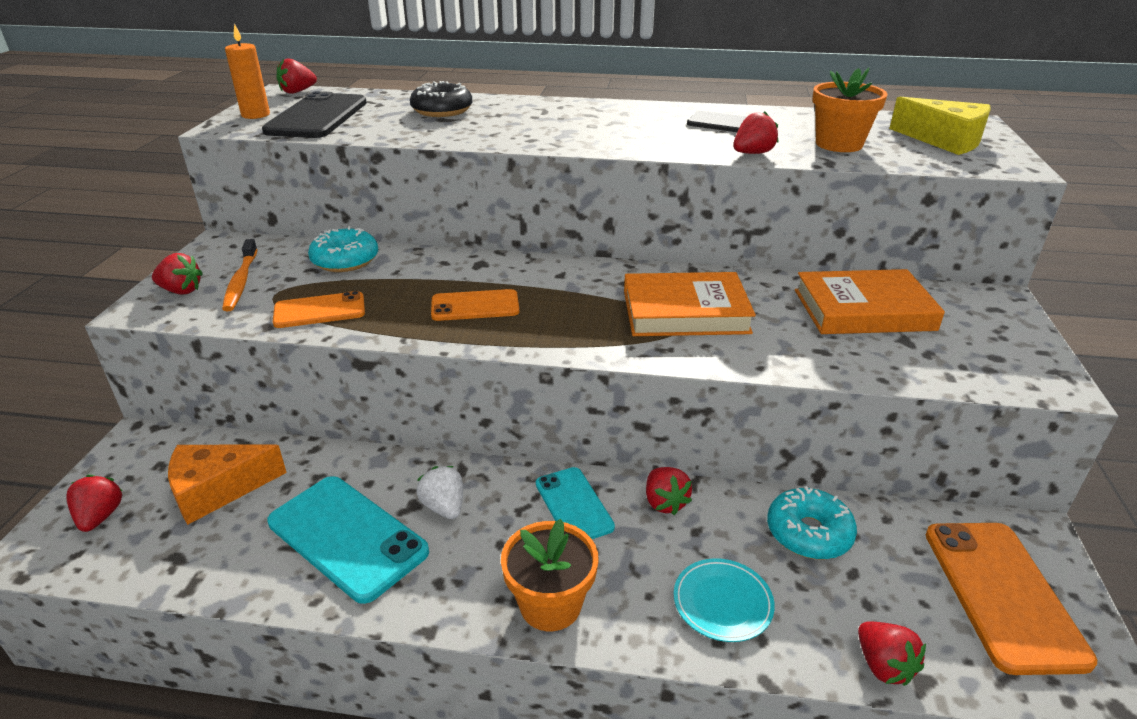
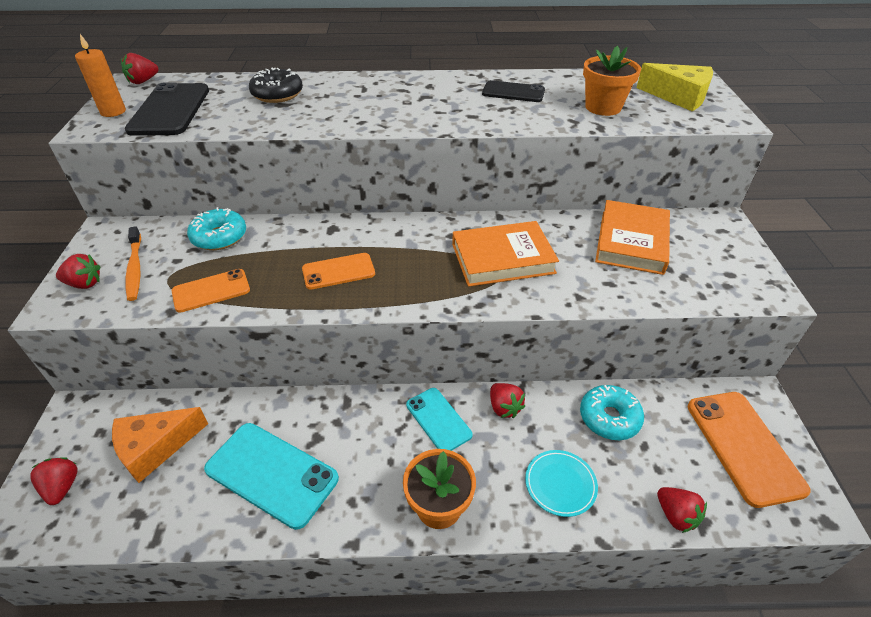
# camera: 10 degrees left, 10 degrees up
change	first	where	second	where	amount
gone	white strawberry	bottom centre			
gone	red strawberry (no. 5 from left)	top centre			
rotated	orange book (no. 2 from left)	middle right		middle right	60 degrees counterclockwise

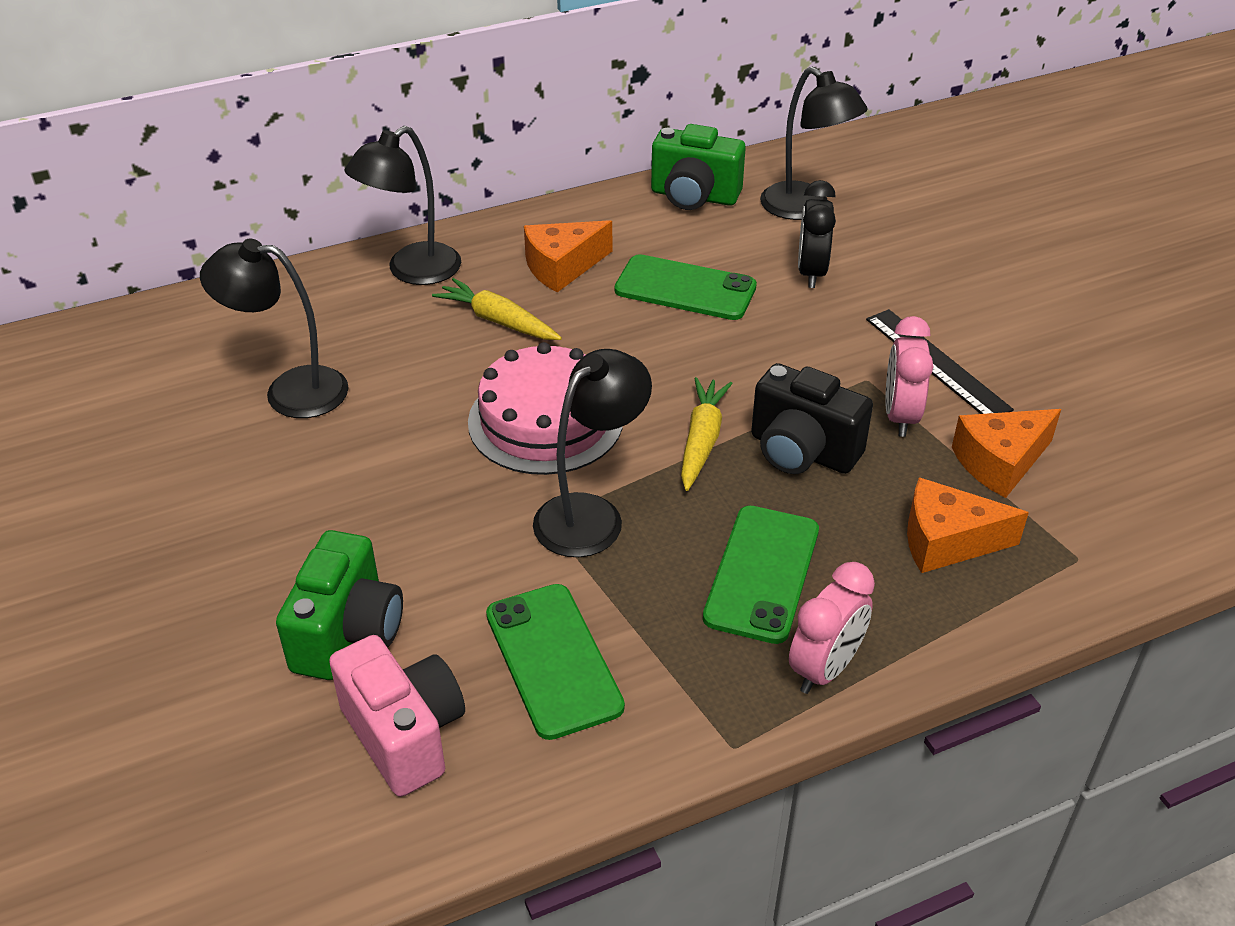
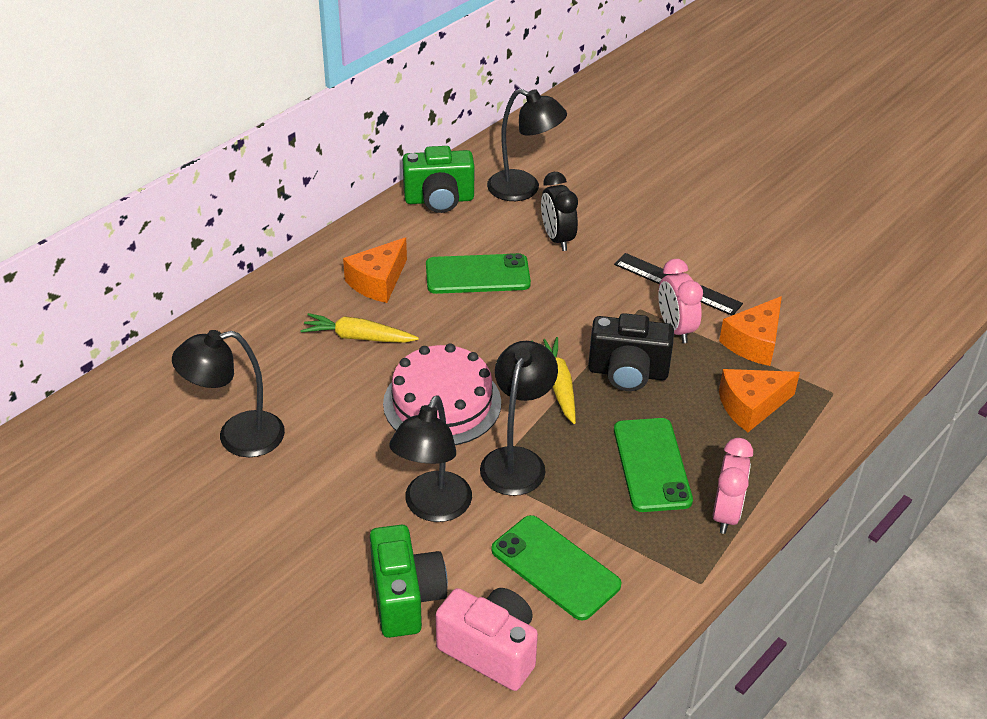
# camera: 25 degrees left, 0 degrees up
change	first	where	second	where	amount
shifted	black lamp (no. 2 from left)	top left		centre	

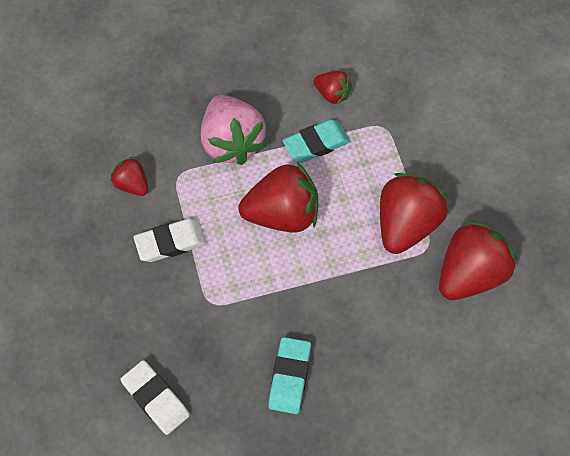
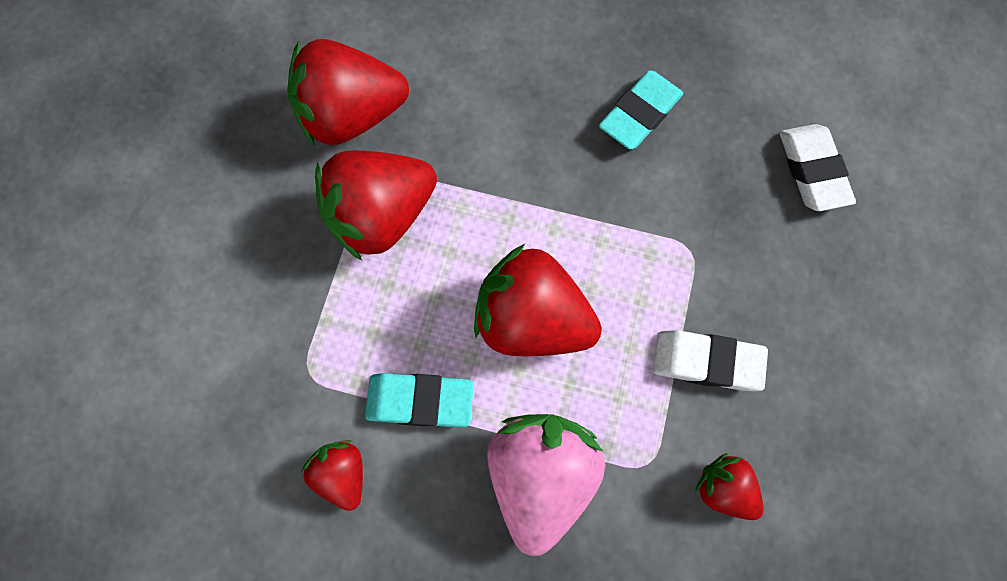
# camera: 150 degrees left, 10 degrees up
change	first	where	second	where	amount
rotated	red strawberry (no. 1 from left in the first image)	middle left	red strawberry (no. 5 from left)	bottom right	150 degrees clockwise

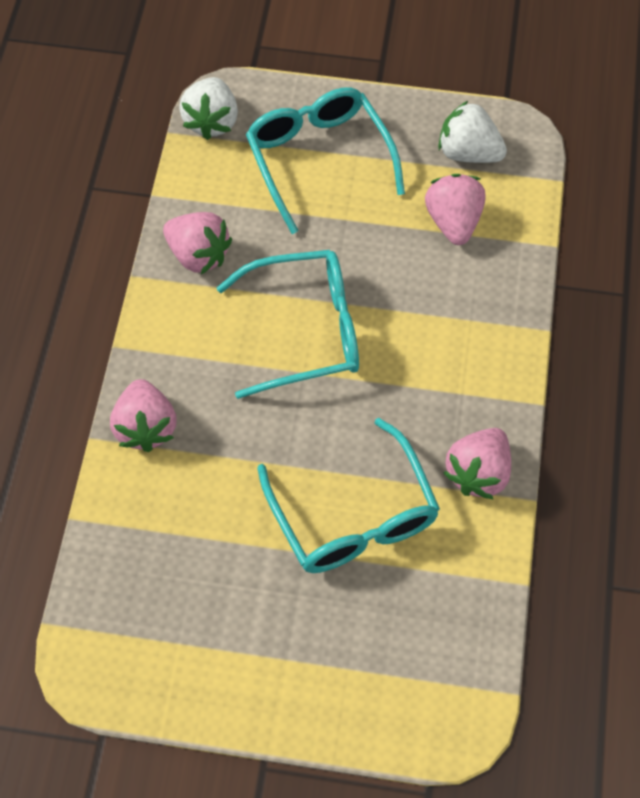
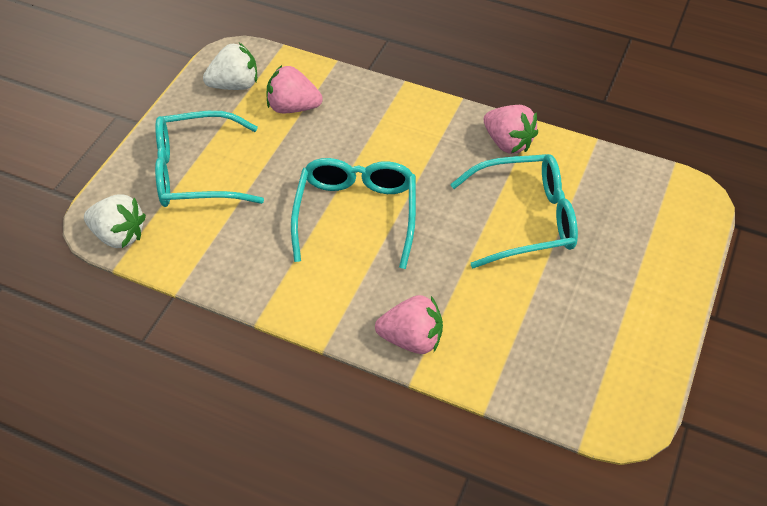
# camera: 75 degrees left, 10 degrees down
change	first	where	second	where	amount
gone	pink strawberry (no. 2 from left)	top left			
rotated	white strawberry (no. 2 from left)	top right		top left	150 degrees counterclockwise

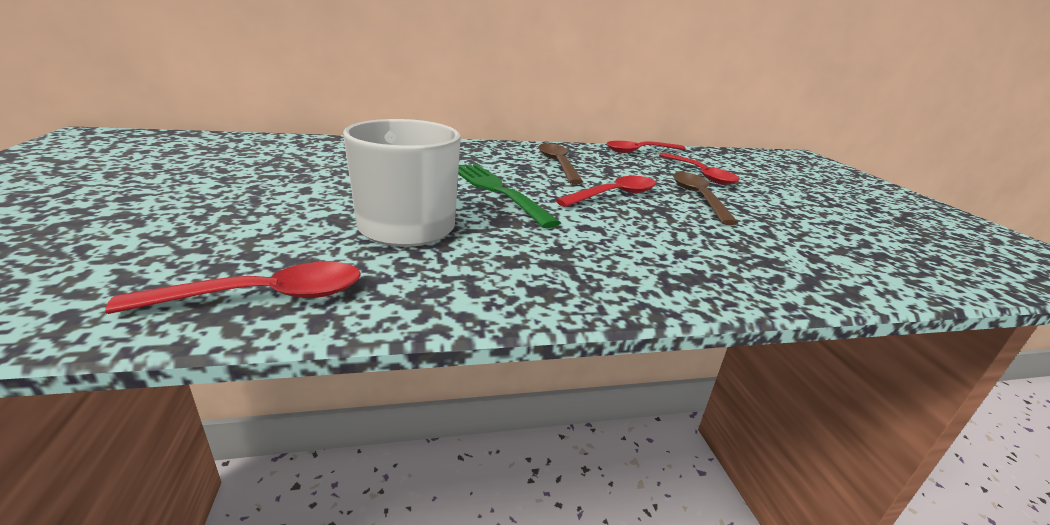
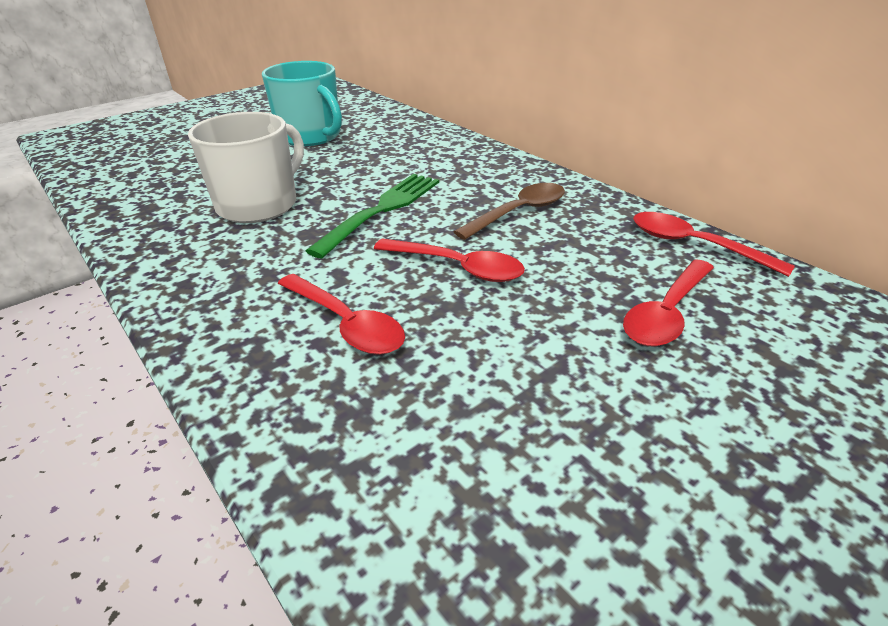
# camera: 65 degrees right, 10 degrees up
change	first	where	second	where	amount
shifted	red spoon (no. 1 from left)	middle left		centre	
gone	brown spoon (no. 2 from left)	middle right			
new			turquoise mug	top centre	

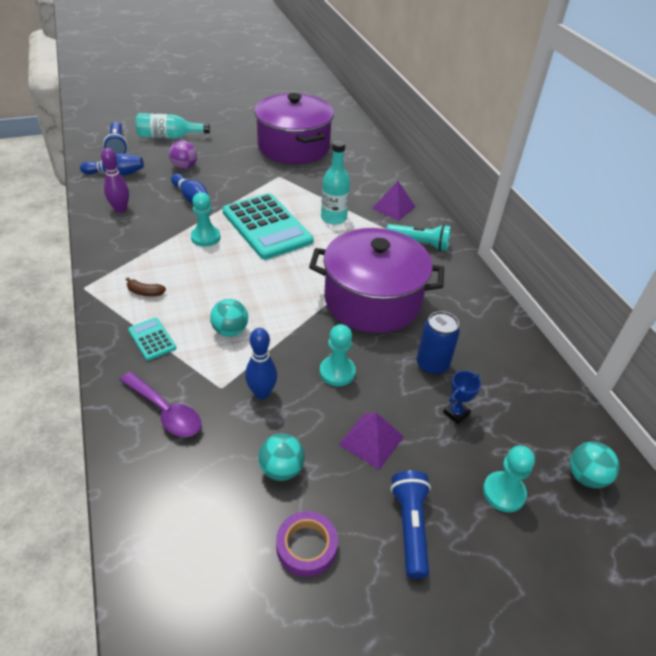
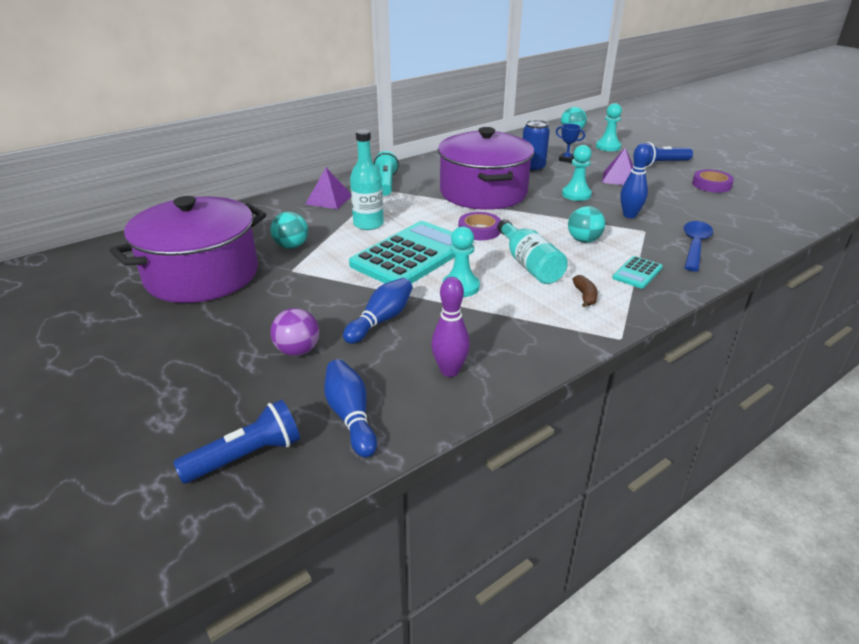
# camera: 105 degrees left, 10 degrees down
change	first	where	second	where	amount
repainted	purple spoon	middle left	blue spoon	middle right	
shifted	turquoise bottle (no. 1 from left in the first image)	top left	turquoise bottle (no. 2 from left)	centre	
shifted	turquoise ball (no. 2 from left in the first image)	bottom centre	turquoise ball (no. 1 from left)	centre	
new			purple tape (no. 1 from left)	centre	

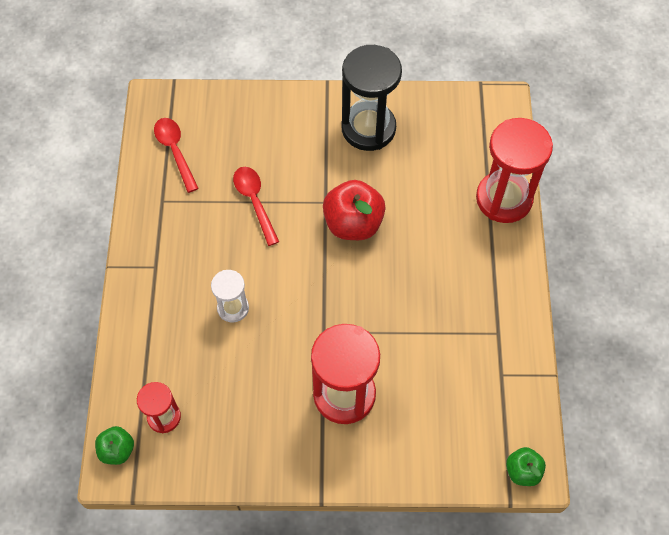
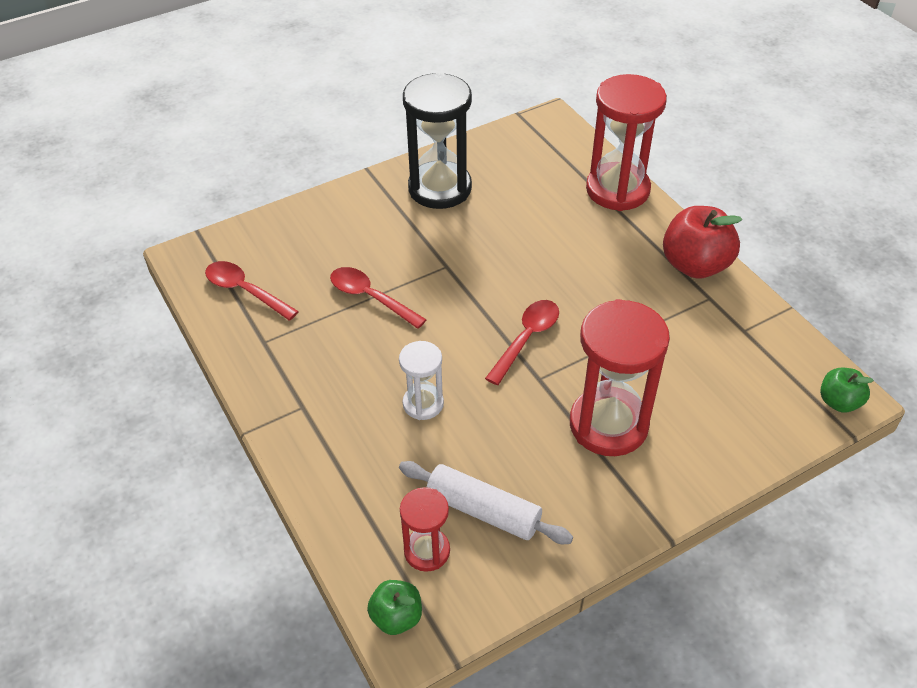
# camera: 30 degrees left, 15 degrees down
change	first	where	second	where	amount
shifted	red apple	centre		middle right	
new			white rolling pin	bottom centre	
new			red spoon (no. 3 from left)	centre	

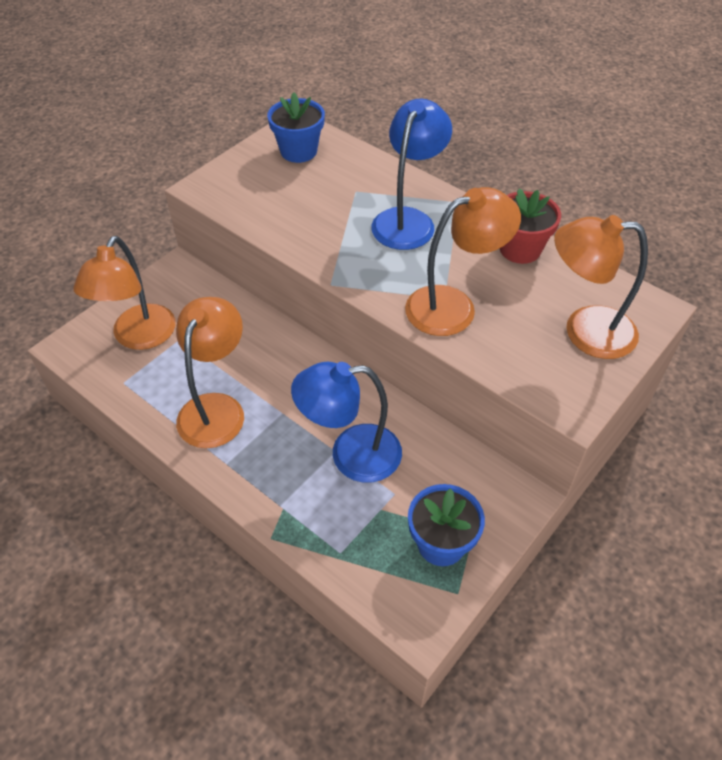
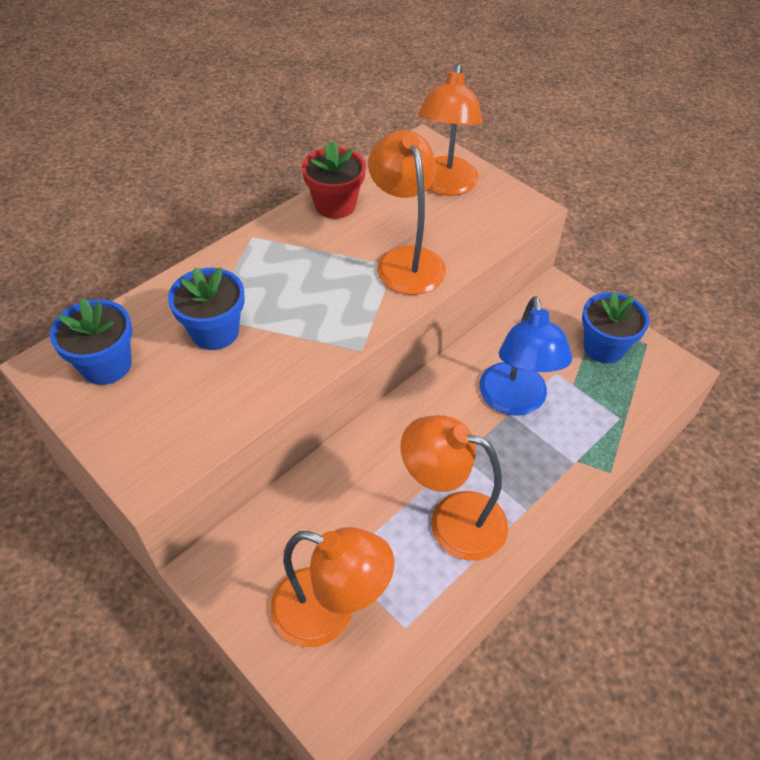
# camera: 85 degrees left, 0 degrees up
change	first	where	second	where	amount
gone	blue lamp (no. 2 from left)	top centre			
new			blue flower pot (no. 2 from left)	middle left	

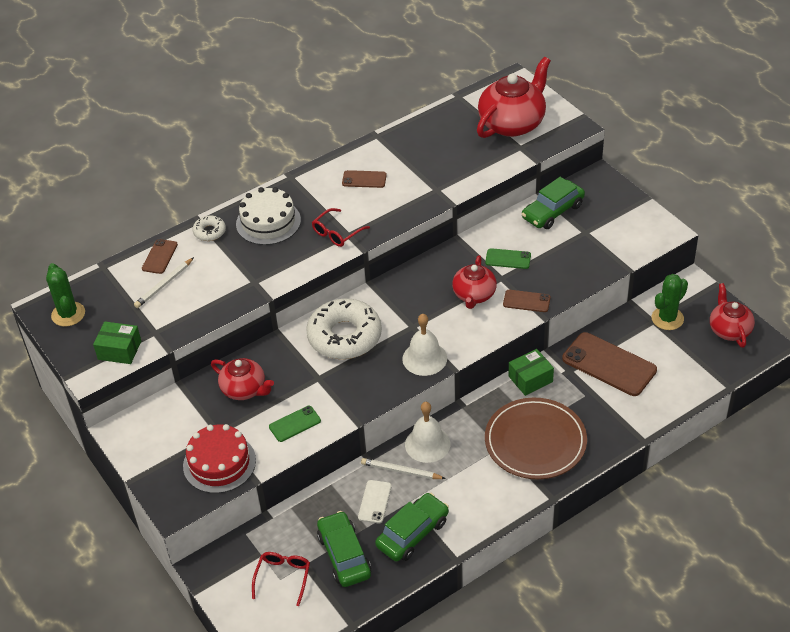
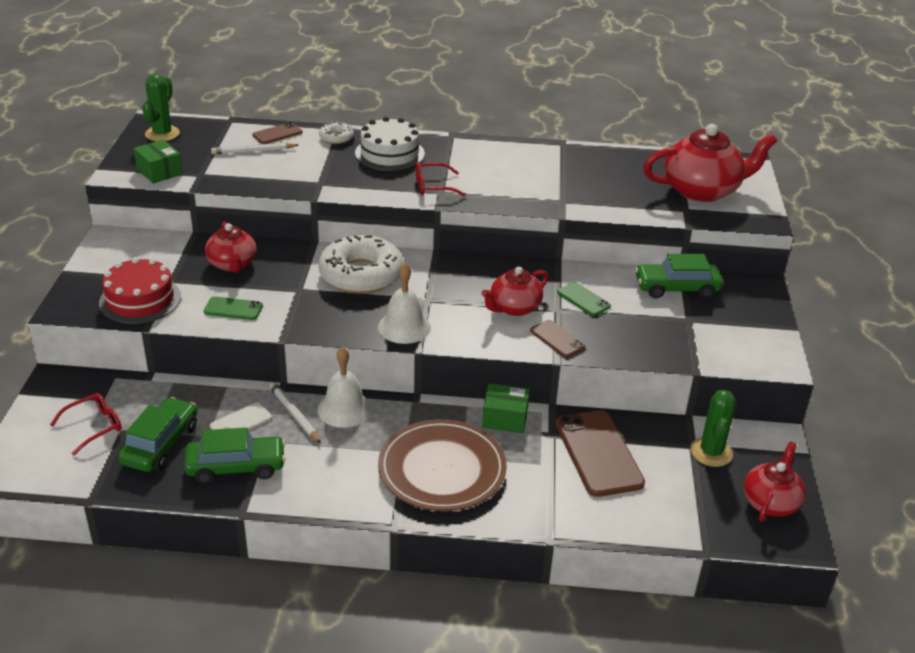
# camera: 35 degrees right, 10 degrees down
change	first	where	second	where	amount
gone	brown phone (no. 2 from left)	top centre			
rotated	green cactus (no. 2 from left)	middle right		middle right	75 degrees counterclockwise

